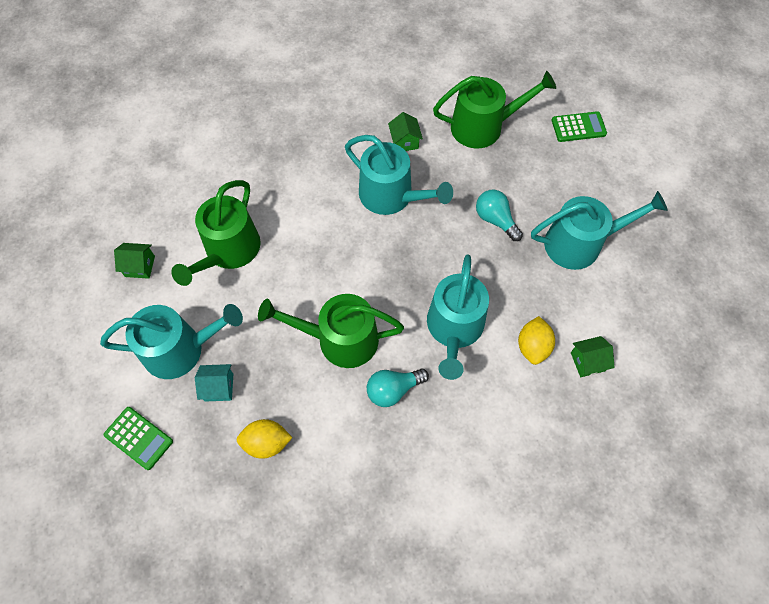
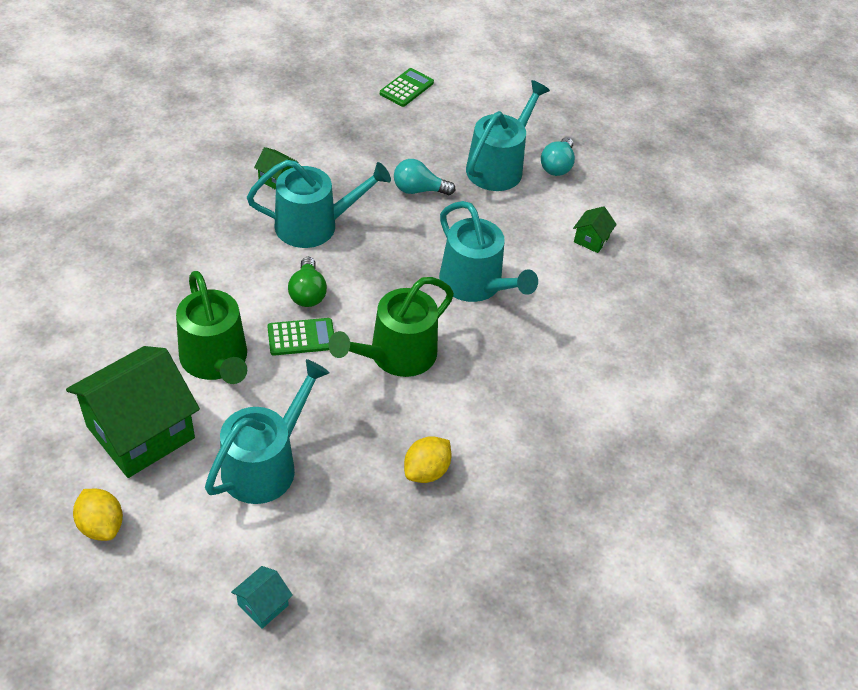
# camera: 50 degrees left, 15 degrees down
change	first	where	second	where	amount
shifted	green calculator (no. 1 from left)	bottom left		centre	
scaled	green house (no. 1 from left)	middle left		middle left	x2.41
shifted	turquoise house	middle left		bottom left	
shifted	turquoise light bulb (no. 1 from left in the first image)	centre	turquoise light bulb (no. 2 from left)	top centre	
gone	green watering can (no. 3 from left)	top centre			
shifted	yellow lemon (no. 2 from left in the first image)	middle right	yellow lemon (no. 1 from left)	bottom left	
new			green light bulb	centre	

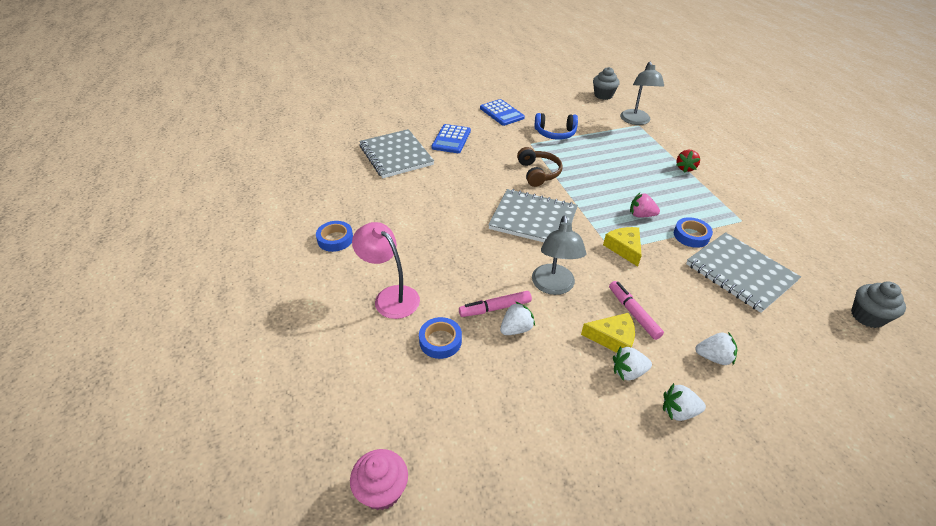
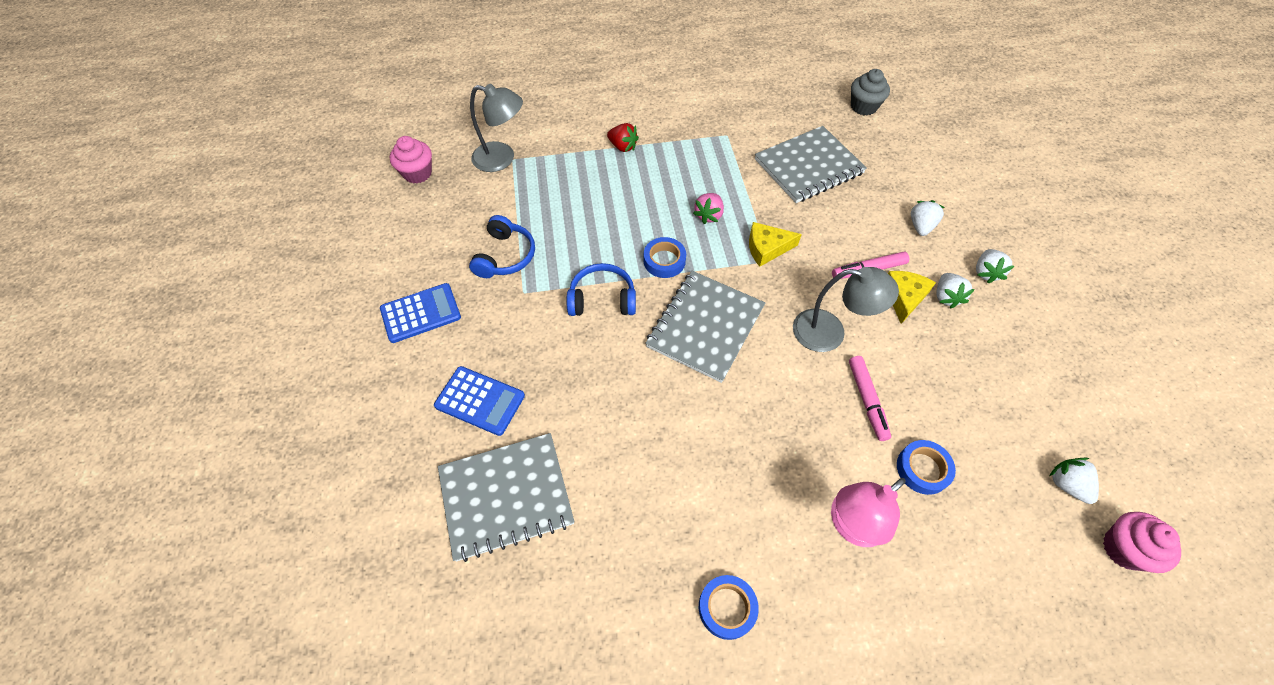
# camera: 80 degrees left, 15 degrees up
change	first	where	second	where	amount
shifted	white strawberry (no. 1 from left in the first image)	centre	white strawberry (no. 4 from left)	bottom right	
repainted	brown headphones	top centre	blue headphones (no. 2 from left)	centre	
repainted	grey cupcake (no. 1 from left)	top centre	pink cupcake (no. 1 from left)	top left	
shifted	blue tape (no. 3 from left in the first image)	middle right	blue tape (no. 1 from left)	centre	

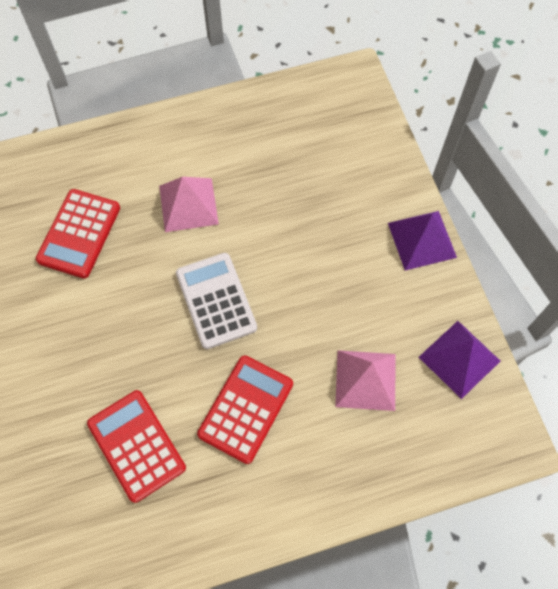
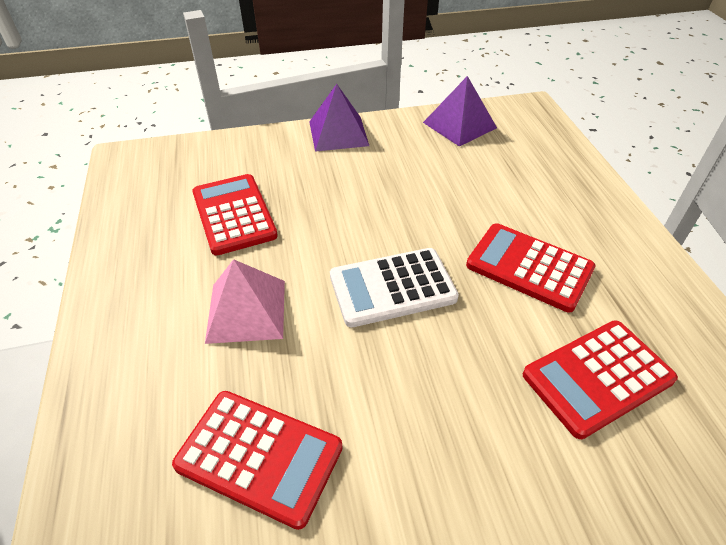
# camera: 85 degrees left, 20 degrees down
change	first	where	second	where	amount
gone	pink pyramid (no. 2 from left)	centre			
new			red calculator (no. 1 from left)	middle left	

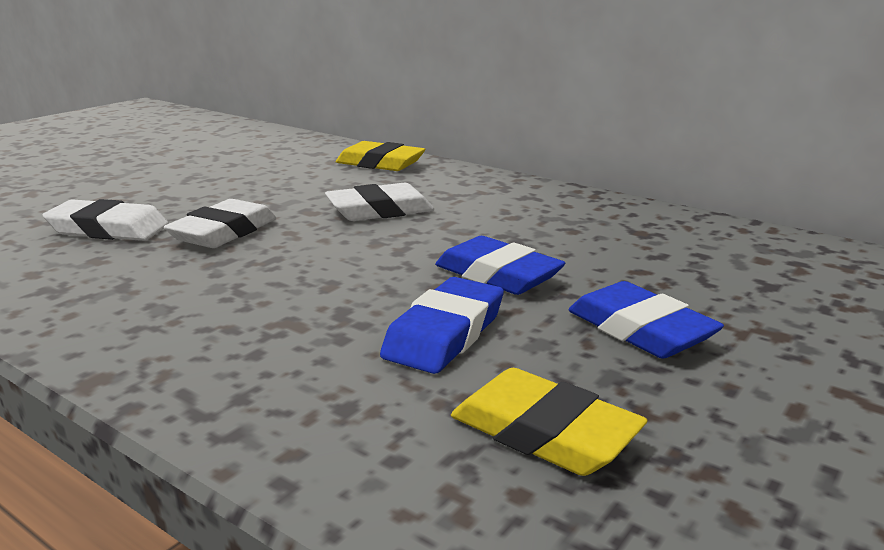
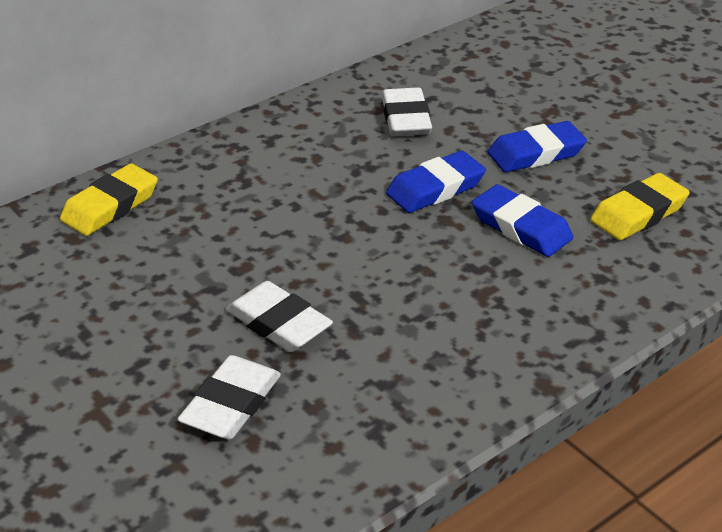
# camera: 75 degrees left, 15 degrees up
change	first	where	second	where	amount
shifted	white eraser (no. 3 from left)	centre		top centre	

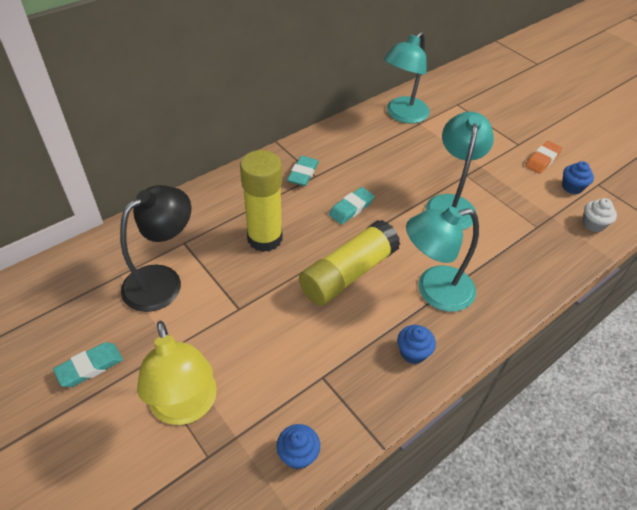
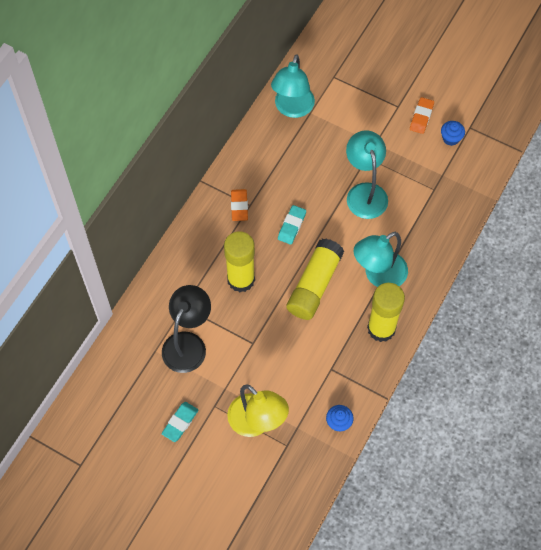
# camera: 20 degrees left, 15 degrees up
change	first	where	second	where	amount
repainted	turquoise eraser (no. 2 from left)	centre	orange eraser (no. 1 from left)	centre	
swapped	blue cupcake (no. 2 from left)	bottom centre	yellow glue stick (no. 3 from left)	middle right	
gone	white cupcake	middle right			

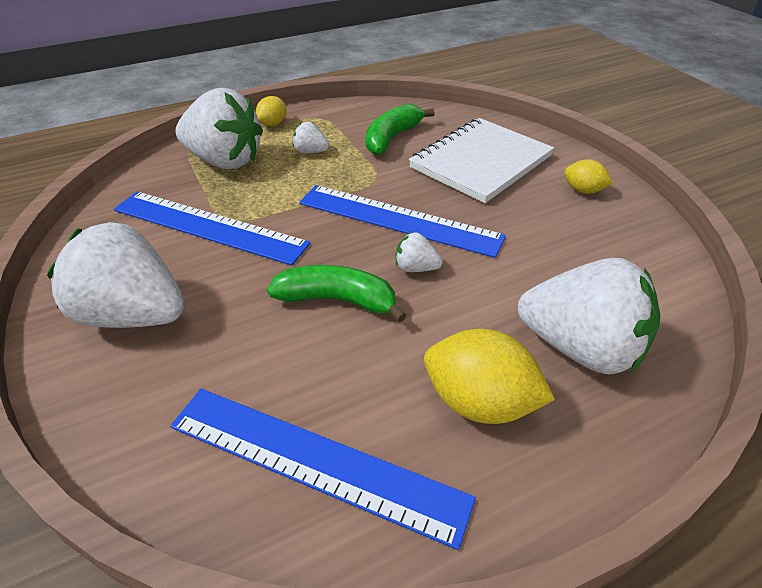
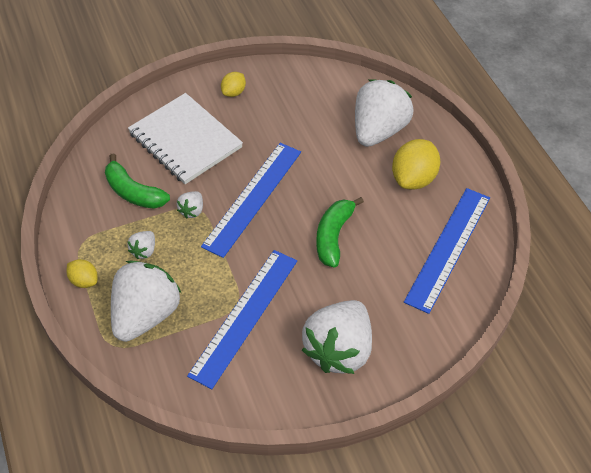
# camera: 85 degrees left, 10 degrees up
change	first	where	second	where	amount
shifted	white strawberry (no. 4 from left in the first image)	centre	white strawberry (no. 3 from left)	middle left	

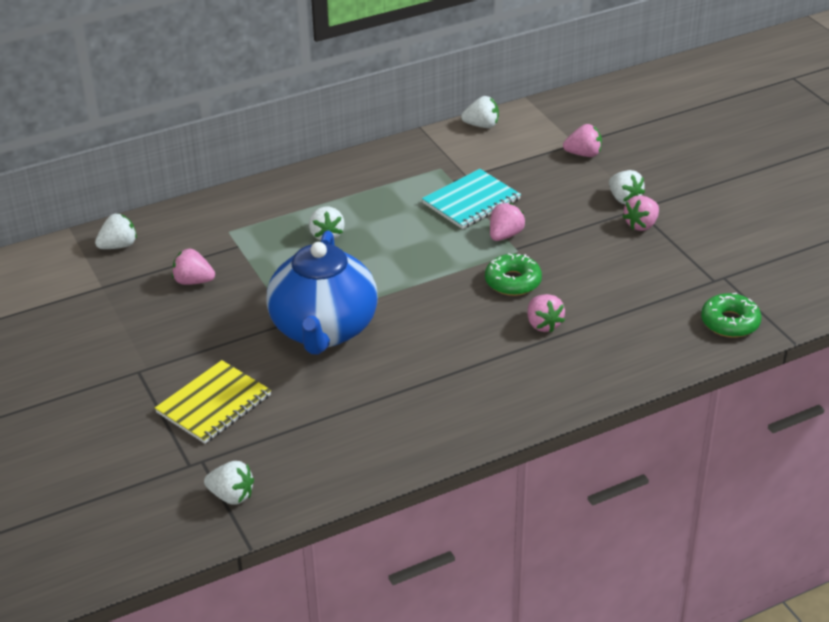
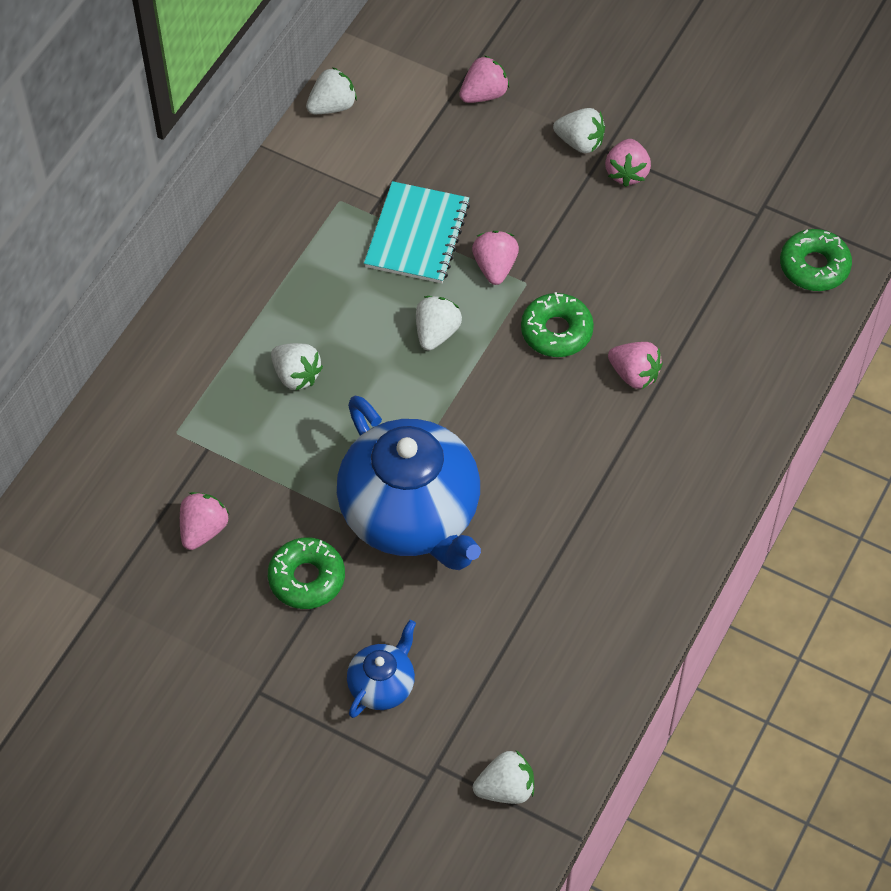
# camera: 35 degrees left, 20 degrees up
change	first	where	second	where	amount
shifted	white strawberry (no. 1 from left in the first image)	middle left	white strawberry (no. 3 from left)	centre	
swapped	yellow notebook	middle left	blue teapot (no. 1 from left)	bottom centre	
rotated	pink strawberry (no. 1 from left)	middle left		middle left	135 degrees clockwise
new			green donut (no. 1 from left)	centre	

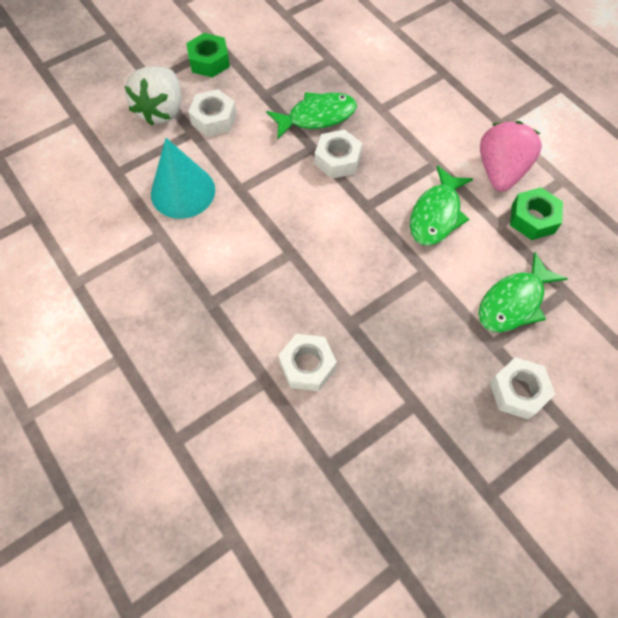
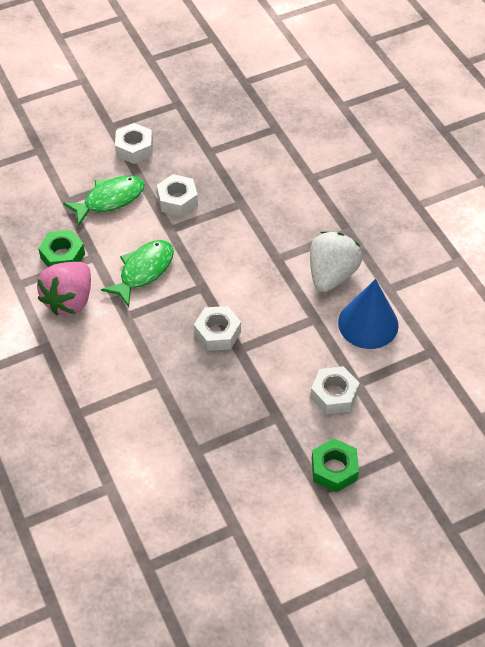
# camera: 170 degrees left, 10 degrees down
change	first	where	second	where	amount
shifted	white strawberry	top left		middle right	
repainted	turquoise cone	top left	blue cone	middle right	
gone	green fish (no. 1 from left)	top centre			
shifted	white nut (no. 2 from left)	centre		top centre	

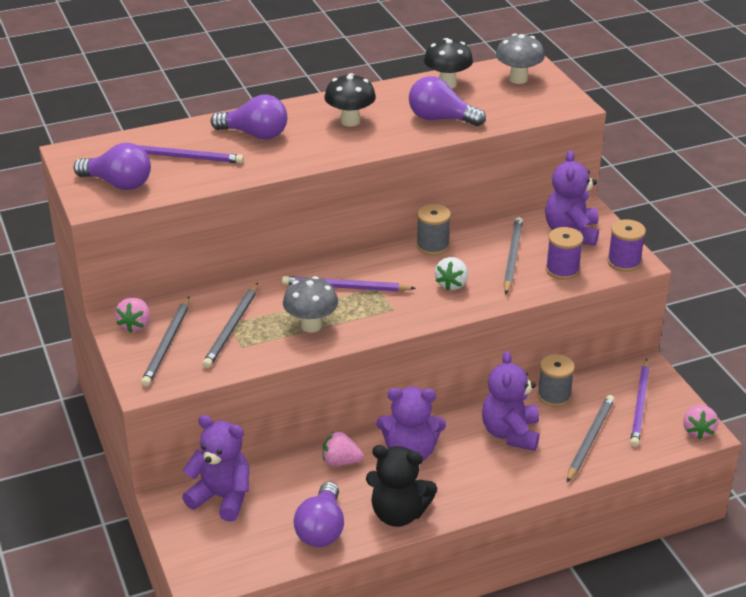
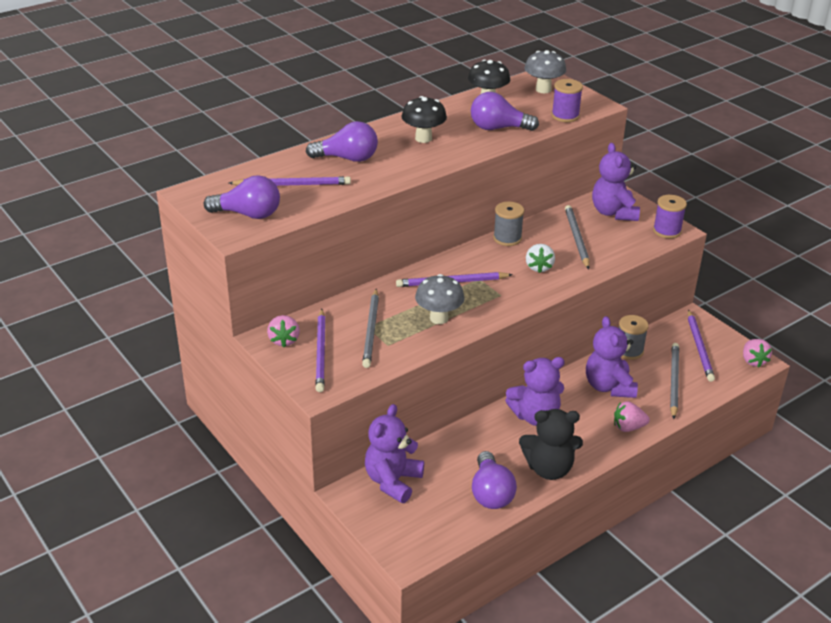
# camera: 15 degrees left, 0 degrees up
change	first	where	second	where	amount
repainted	grey pencil (no. 1 from left)	middle left	purple pencil (no. 2 from left)	centre	
rotated	purple teddy bear (no. 1 from left)	bottom left		bottom centre	75 degrees counterclockwise
shifted	pink strawberry (no. 2 from left)	bottom centre		bottom right	
shifted	purple spool (no. 1 from left)	middle right		top right	

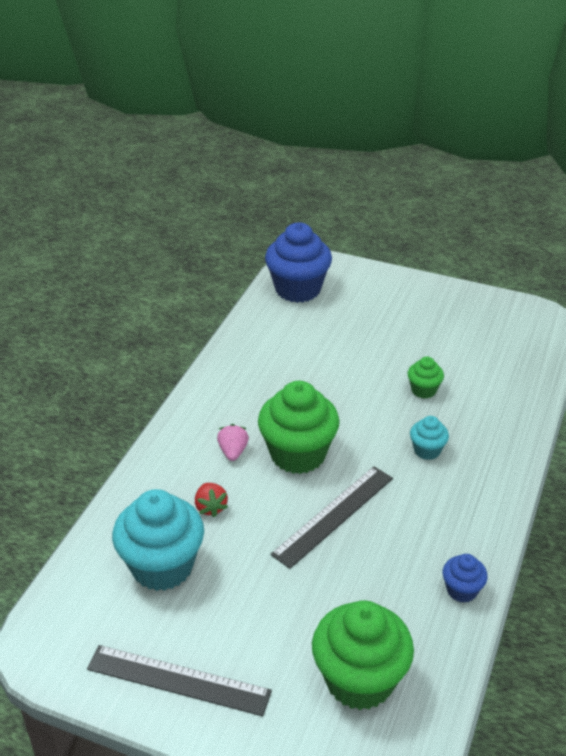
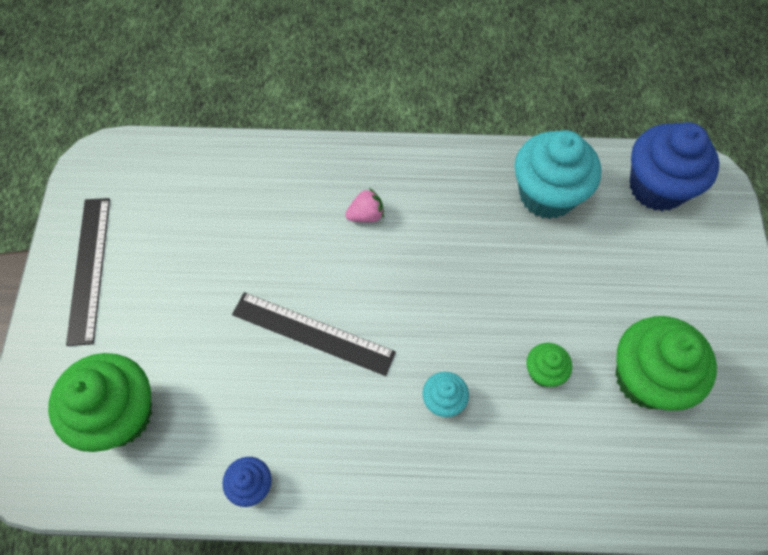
# camera: 70 degrees right, 25 degrees up
change	first	where	second	where	amount
shifted	turquoise cupcake (no. 1 from left in the first image)	bottom left	turquoise cupcake (no. 2 from left)	top right	
gone	red strawberry	centre			
shifted	green cupcake (no. 1 from left in the first image)	centre	green cupcake (no. 3 from left)	middle right	

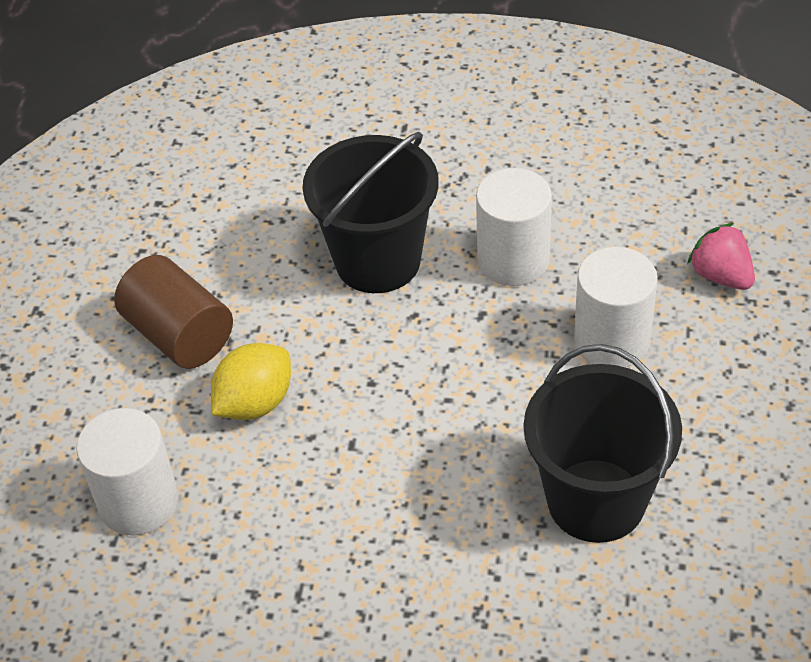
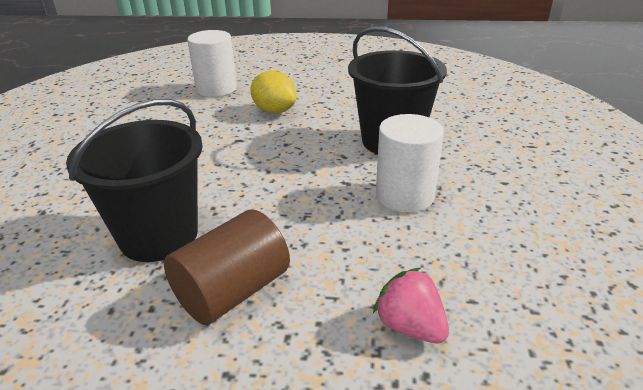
# camera: 85 degrees right, 15 degrees down
change	first	where	second	where	amount
shifted	brown cylinder	middle left		bottom centre	
gone	white cylinder (no. 3 from left)	middle right			
rotated	pink strawberry	middle right		bottom centre	90 degrees counterclockwise

